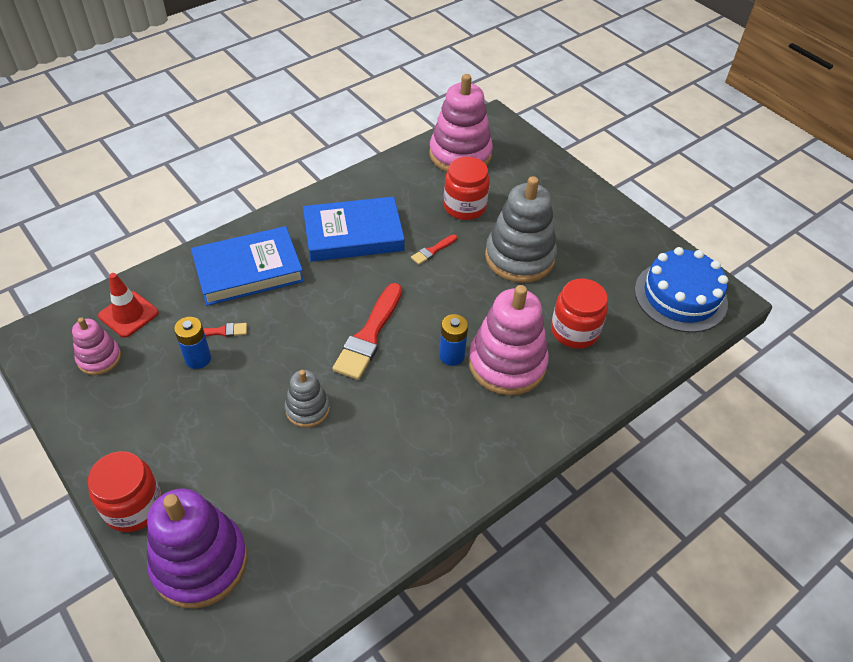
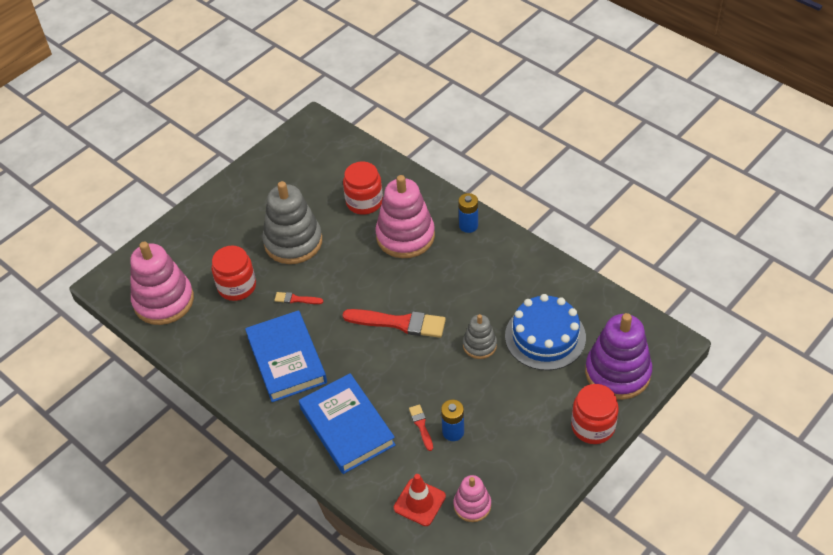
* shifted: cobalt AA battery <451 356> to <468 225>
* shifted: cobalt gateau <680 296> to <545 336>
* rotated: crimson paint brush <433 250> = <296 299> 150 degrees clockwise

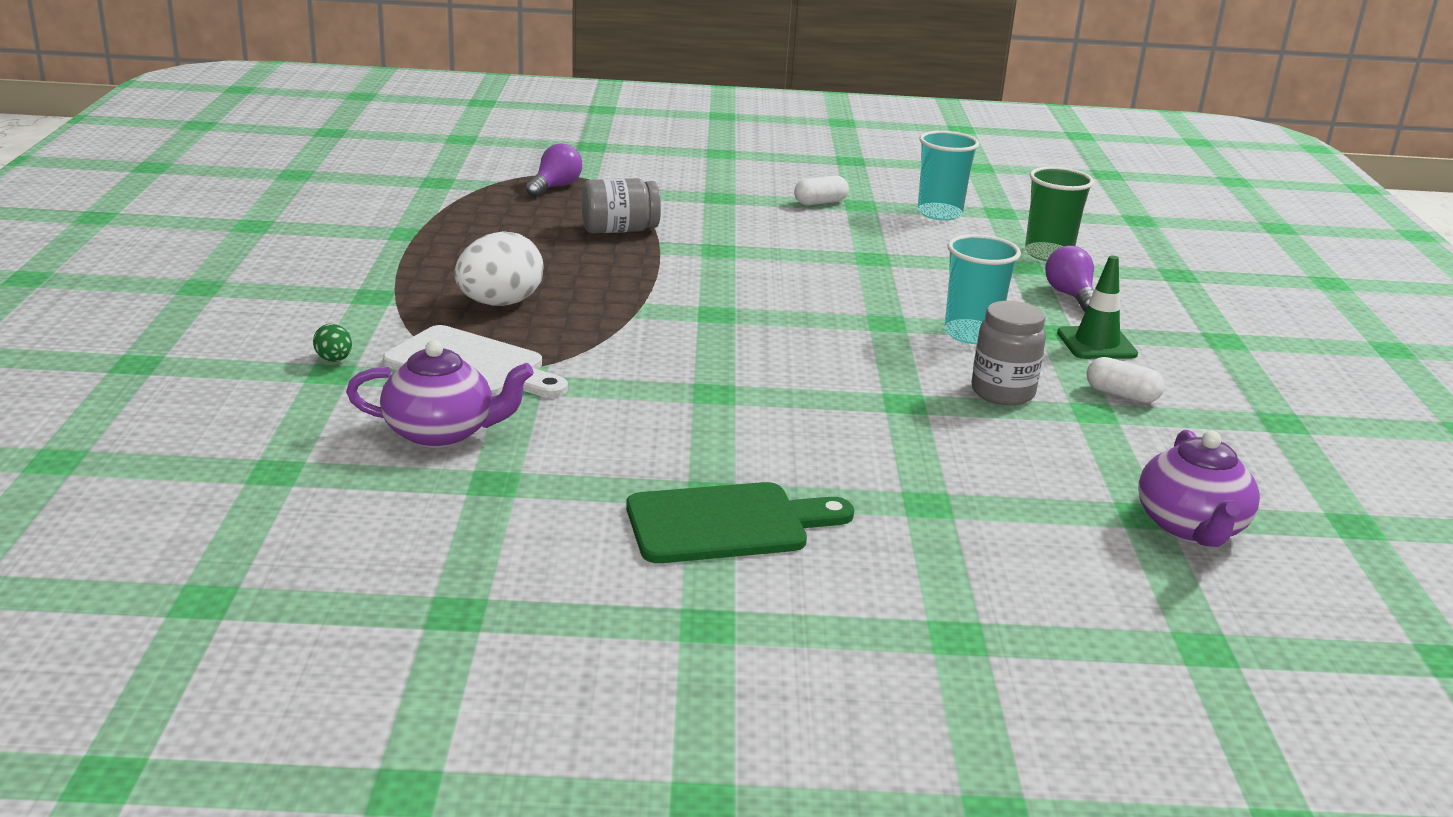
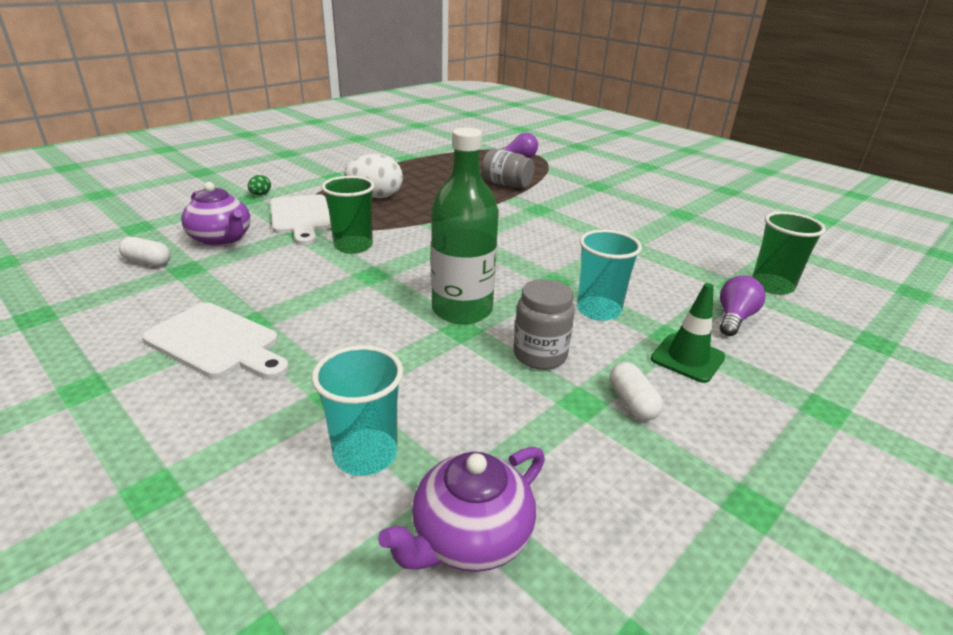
* new: emerald tumbler <353 246>
* new: emerald drink bottle <462 310>
* shifted: snow-white capsule <820 202> to <148 262>
* shifted: turquoise tumbler <939 213> to <365 454>
* repainted: emerald chopping board <726 524> to snow-white chopping board <217 342>

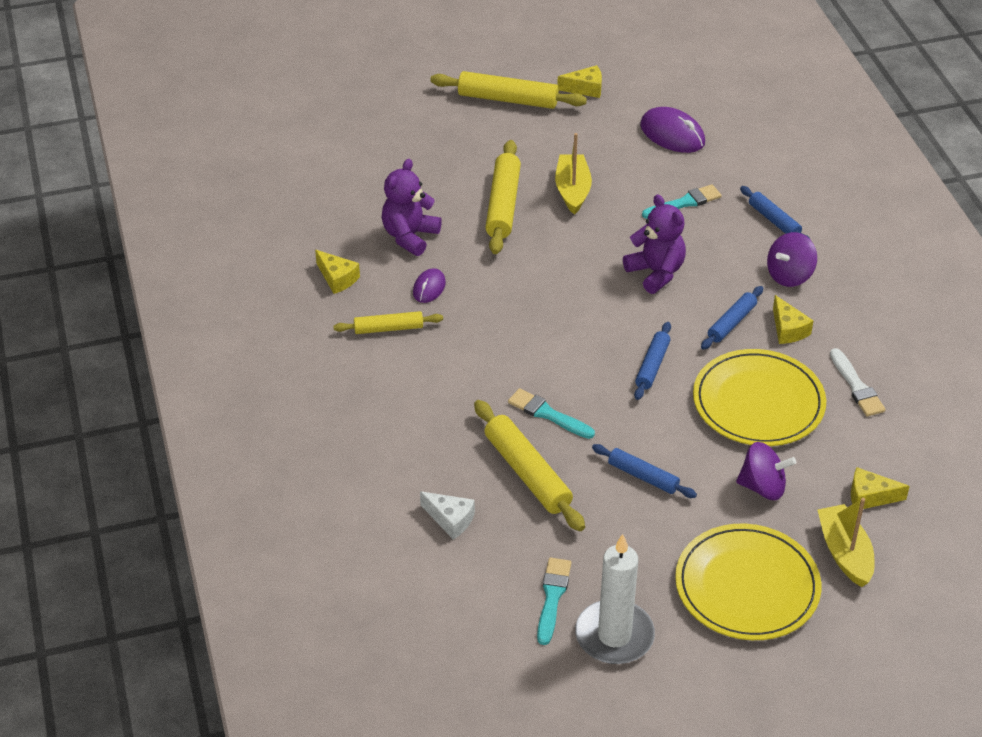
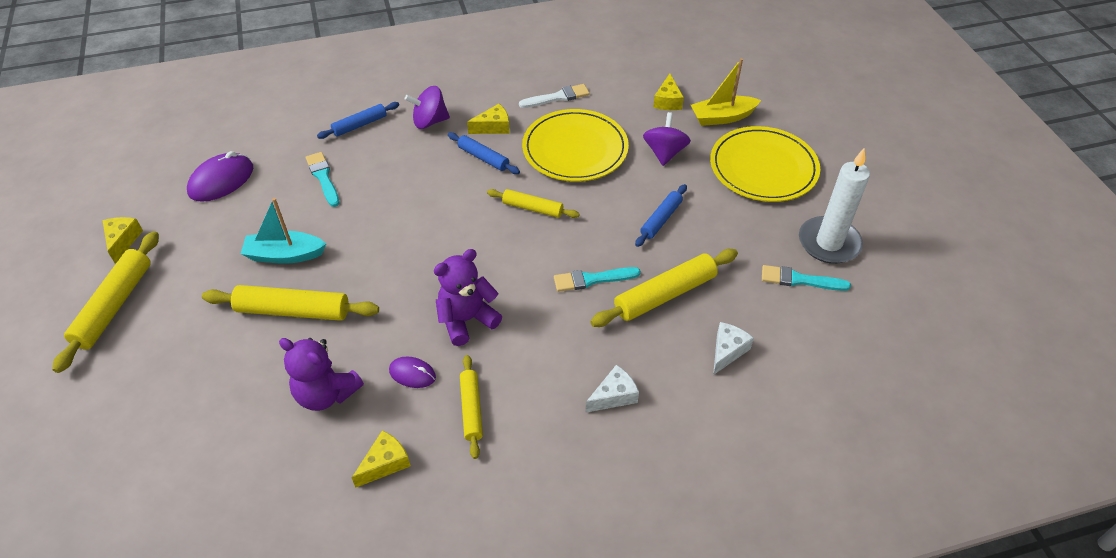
* new: snow-white cheese wedge <614 396>
* shifted: royal purple teddy bear <656 273> to <467 320>
* repainted: golden boat <572 190> to turquoise boat <285 255>
* repainted: cobalt pastry roller <652 366> to golden pastry roller <532 208>
* rotated: turquoise paint brush <547 414> = <592 279> 45 degrees clockwise
* rotated: royal purple whirligig <789 275> = <430 121> 120 degrees clockwise

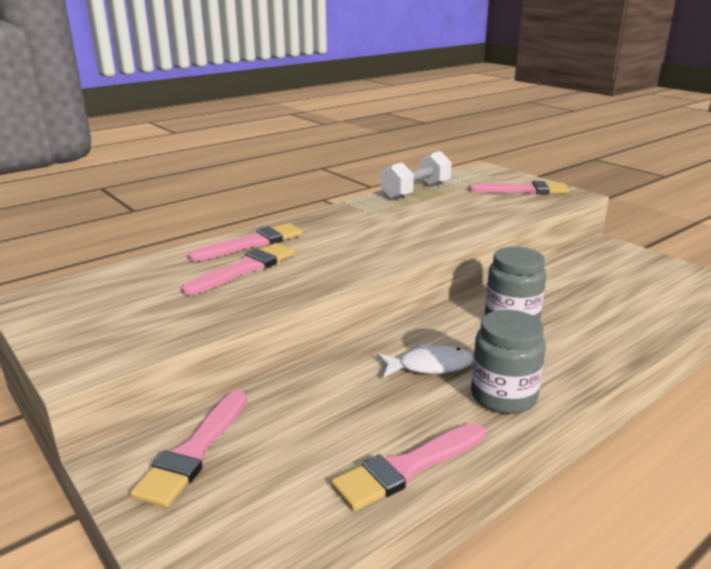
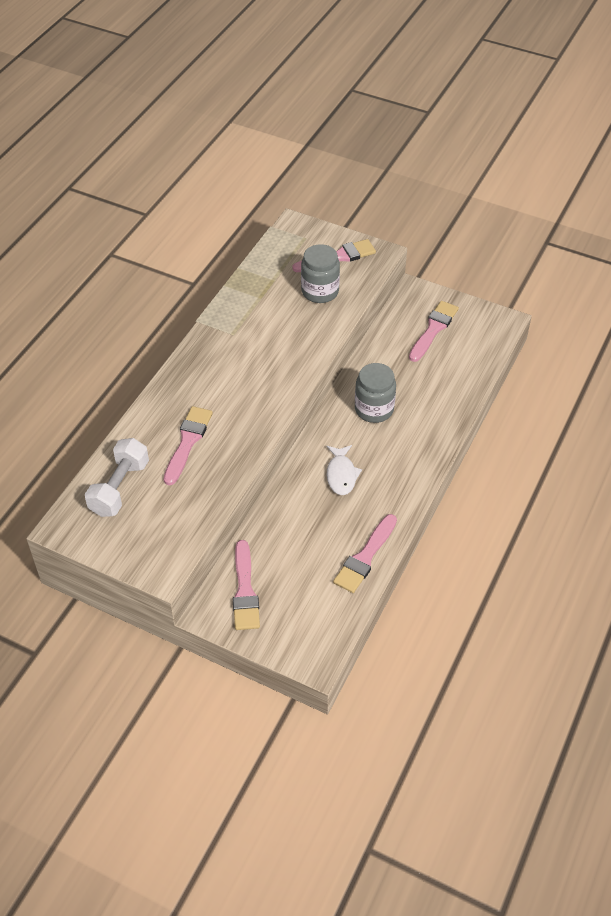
* shifted: rose-pink paint brush <252 243> to <433 329>
* shifted: snow-white dumbbell <416 191> to <119 488>
* shifted: ash-grey preserve jar <503 396> to <320 291>
* rotated: snow-white fish figure <430 366> = <341 475> 120 degrees clockwise

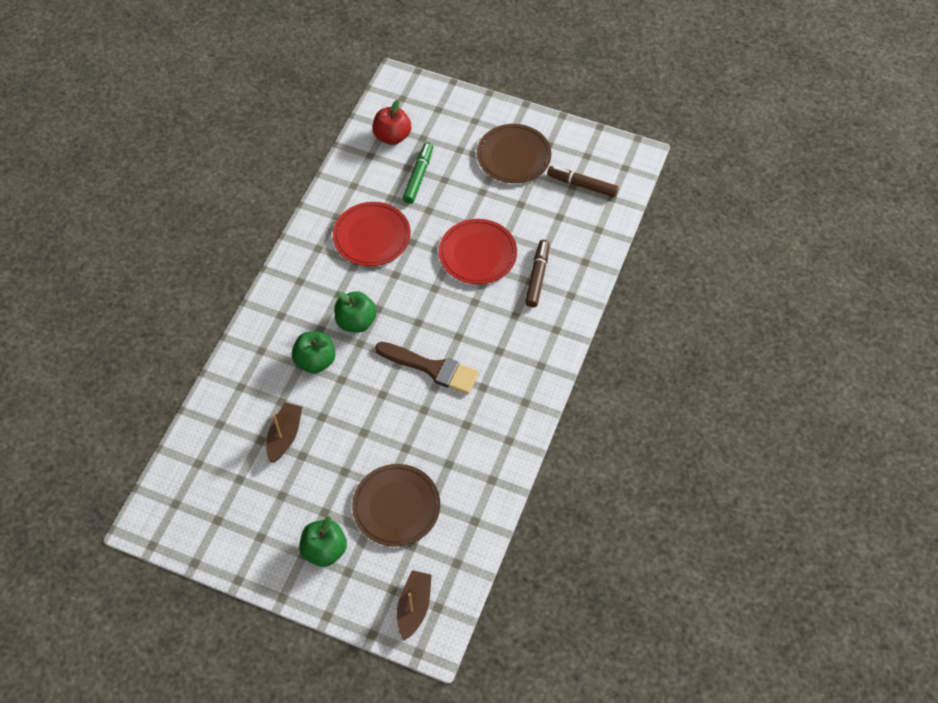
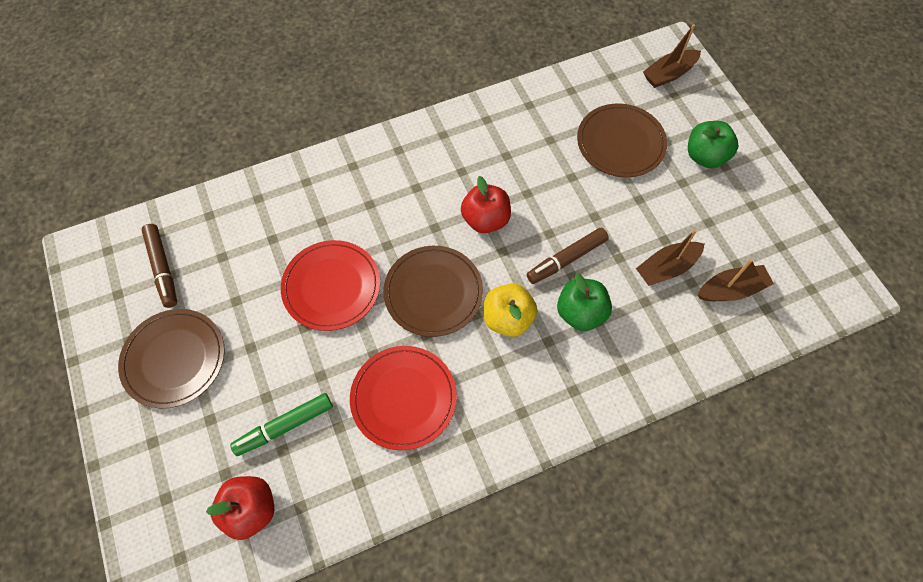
* new: dark brown plate <433 292>
* new: dark brown boat <731 290>
* shifted: dark brown felt pen <537 276> to <566 259>
* swapped: dark brown paint brush <432 368> to crimson apple fruit <485 219>
* repainted: emerald apple fruit <356 321> to golden apple fruit <507 319>

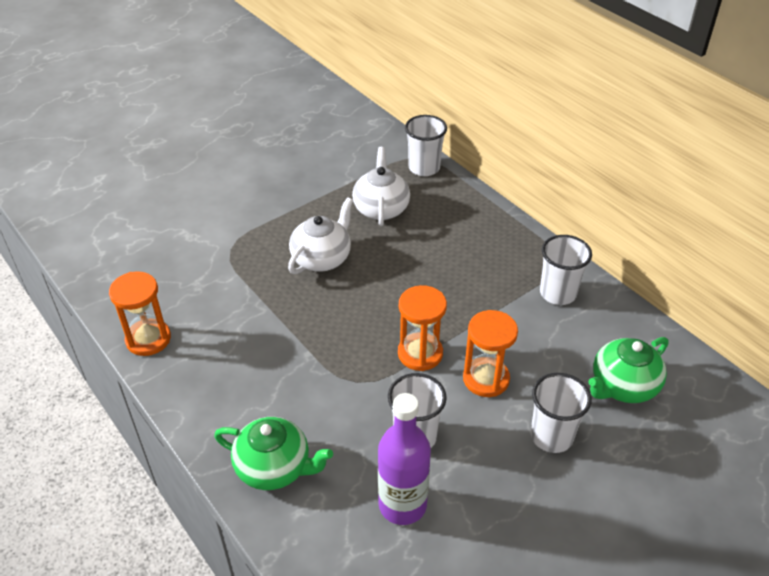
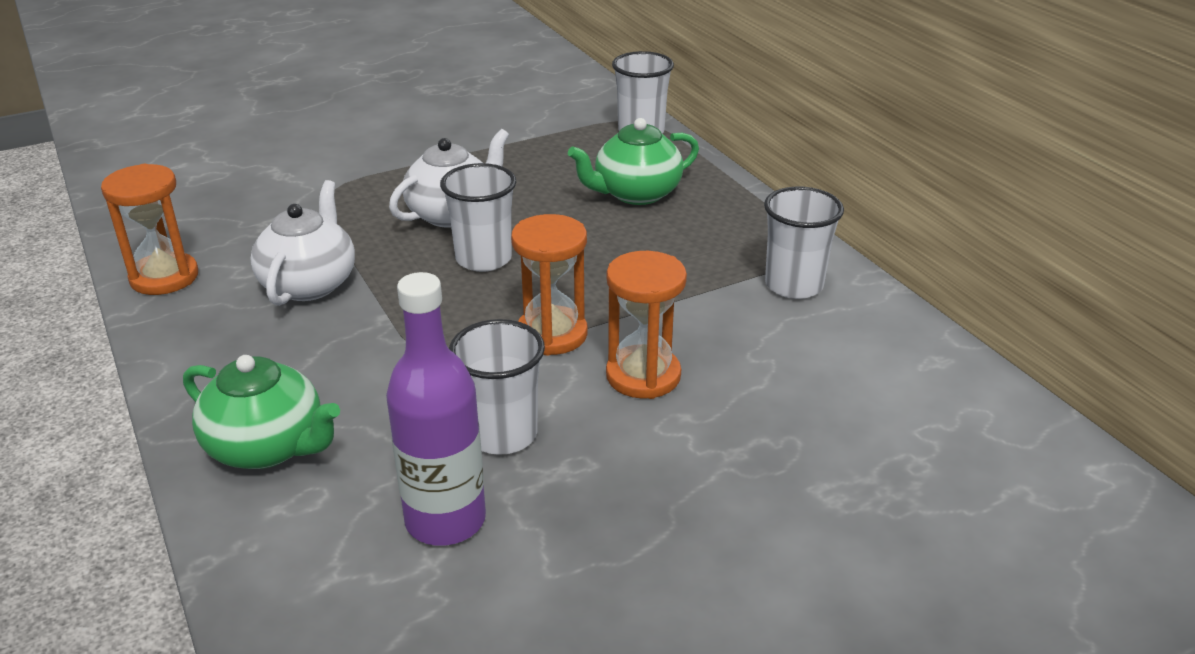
* shifted: snow-white teapot <381 208> to <309 284>
* shifted: snow-white tumbler <551 436> to <483 259>
* shifted: emerald teapot <623 386> to <636 193>

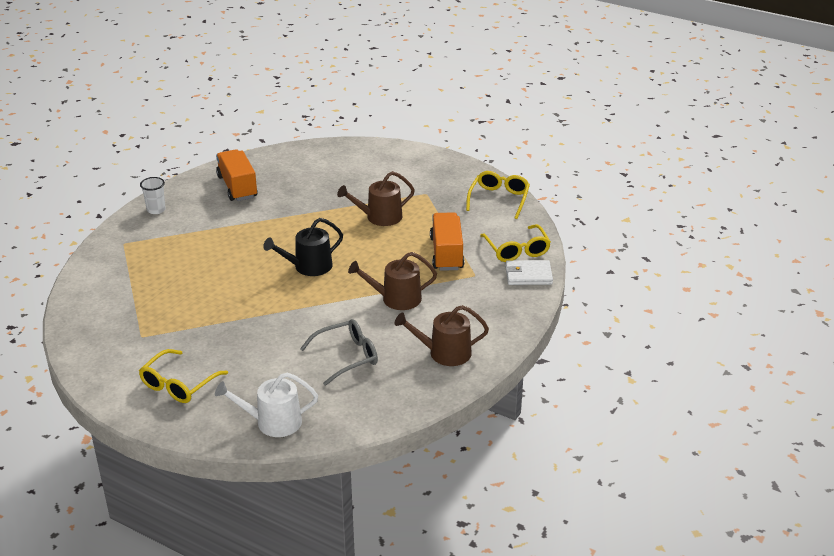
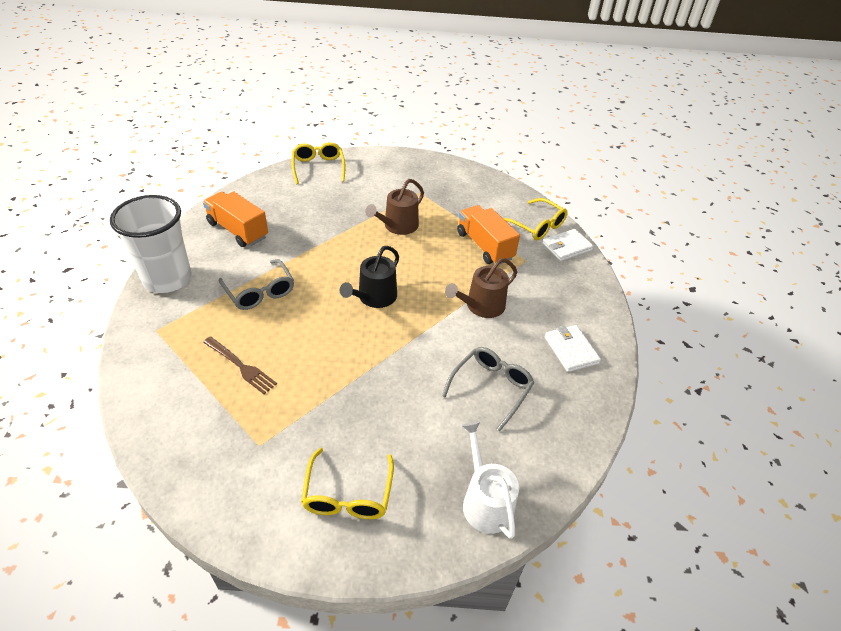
* new: dark brown fork <241 366>
* new: ash-grey eyeglasses <260 292>
* shifted: golden eyeglasses <499 199> to <318 167>
* swapped: dark brown watering pot <444 353> to snow-white card wallet <571 350>
* rotated: snow-white watering pot <273 422> = <485 501> 105 degrees clockwise
* scaled: snow-white tumbler <156 210> = <167 279> x2.29

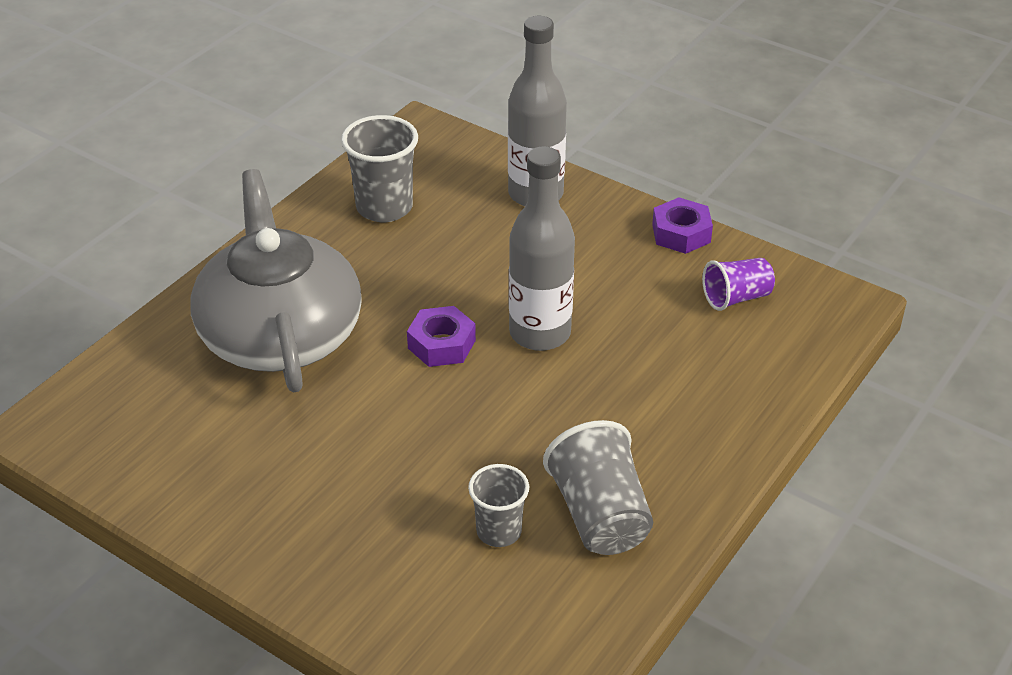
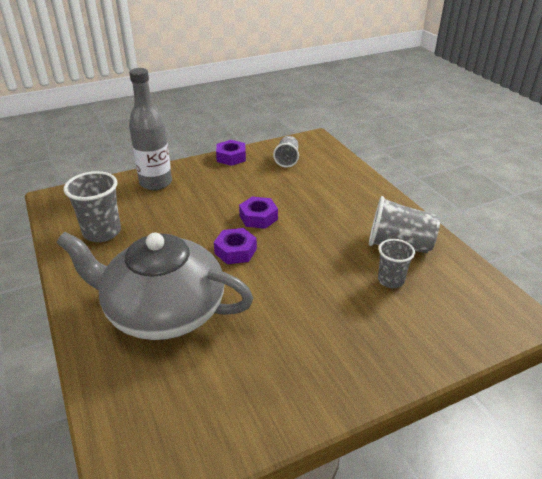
* swapped: ash-grey drink bottle <540 333> to royal purple hex nut <258 217>
* repainted: royal purple tumbler <736 298> to ash-grey tumbler <287 160>

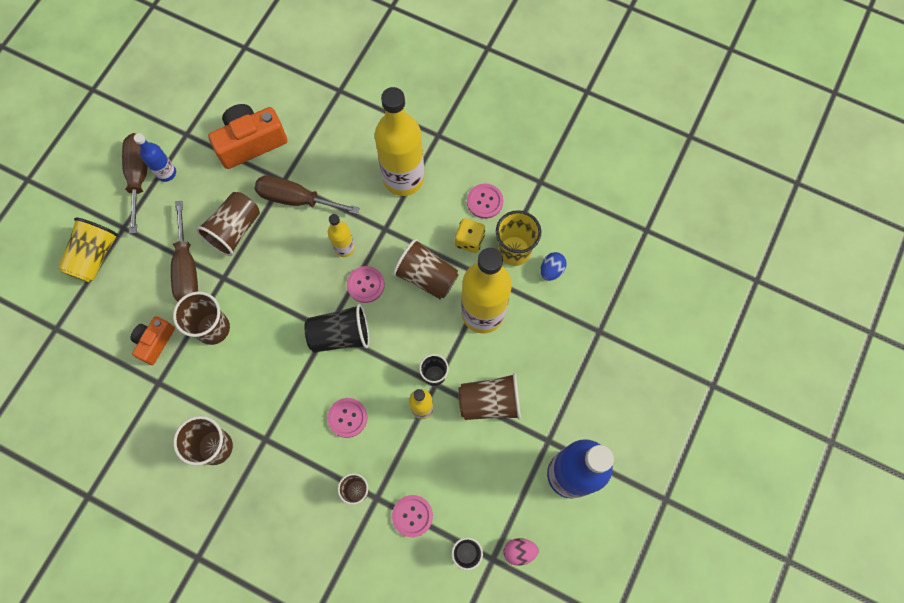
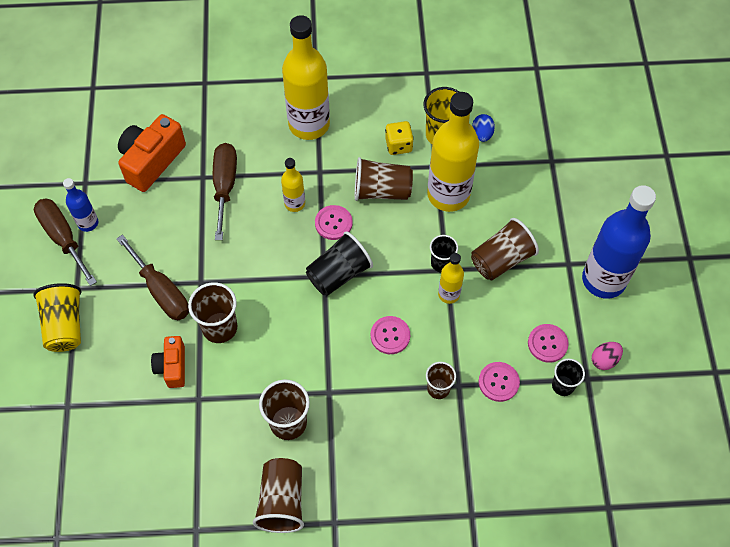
* shifted: dark brown tumbler <234 230> to <282 501>
* shifted: rose-pink sewing button <485 201> to <547 343>
* rotated: dark brown flat screwdriver <296 199> = <225 186> 105 degrees clockwise

